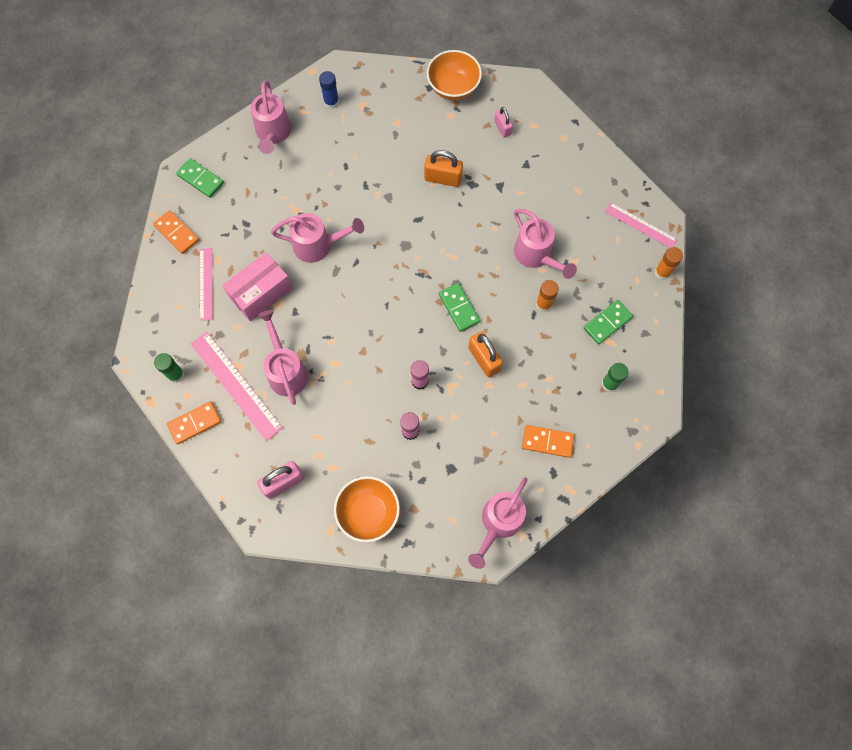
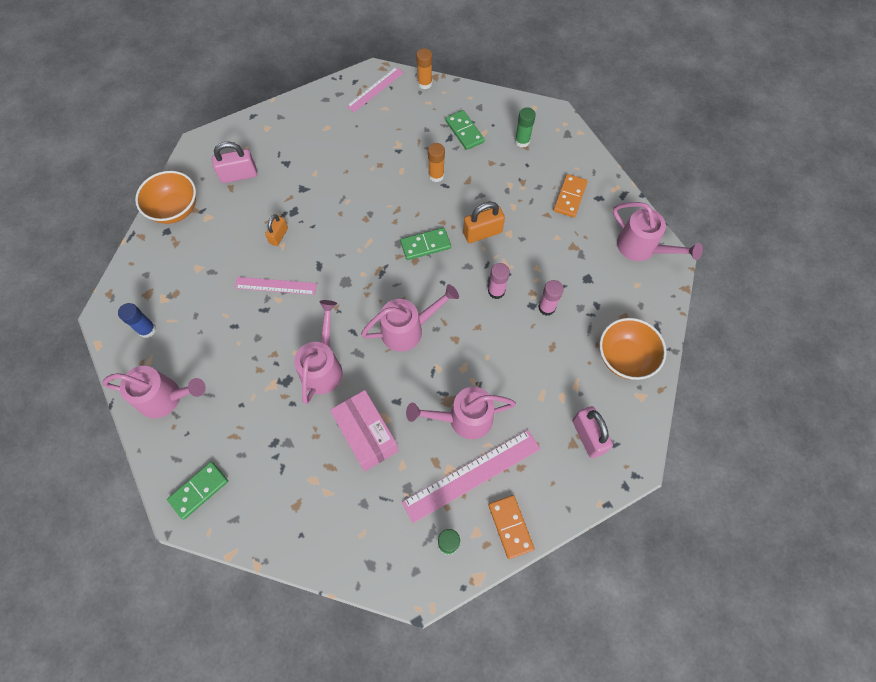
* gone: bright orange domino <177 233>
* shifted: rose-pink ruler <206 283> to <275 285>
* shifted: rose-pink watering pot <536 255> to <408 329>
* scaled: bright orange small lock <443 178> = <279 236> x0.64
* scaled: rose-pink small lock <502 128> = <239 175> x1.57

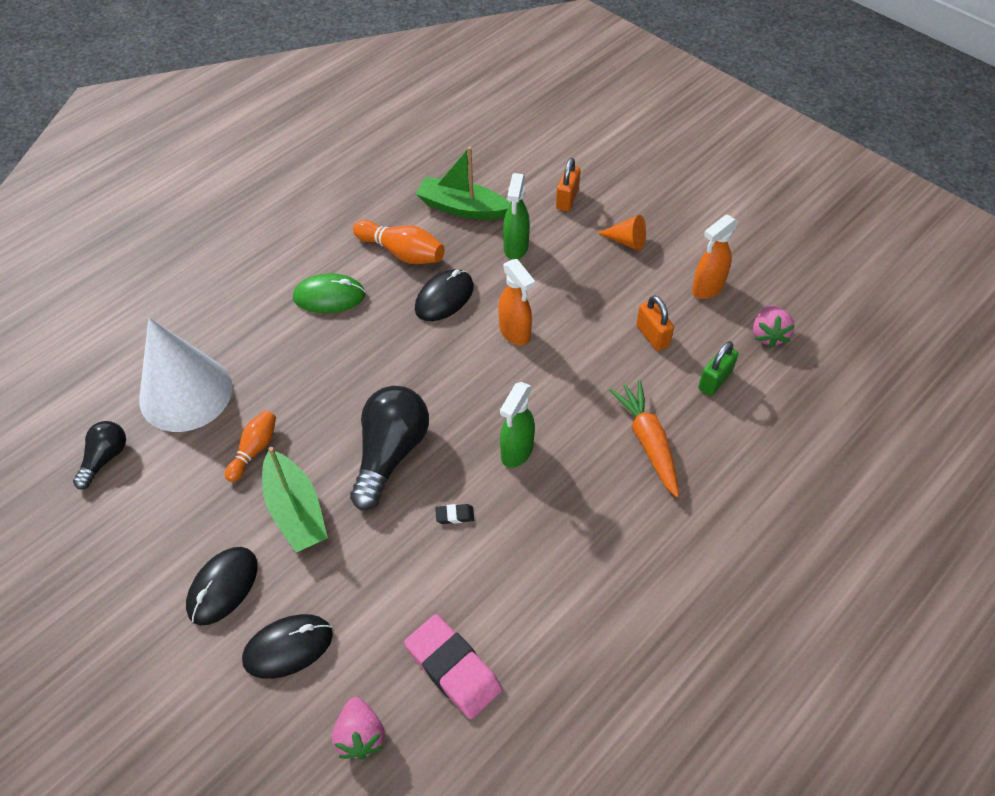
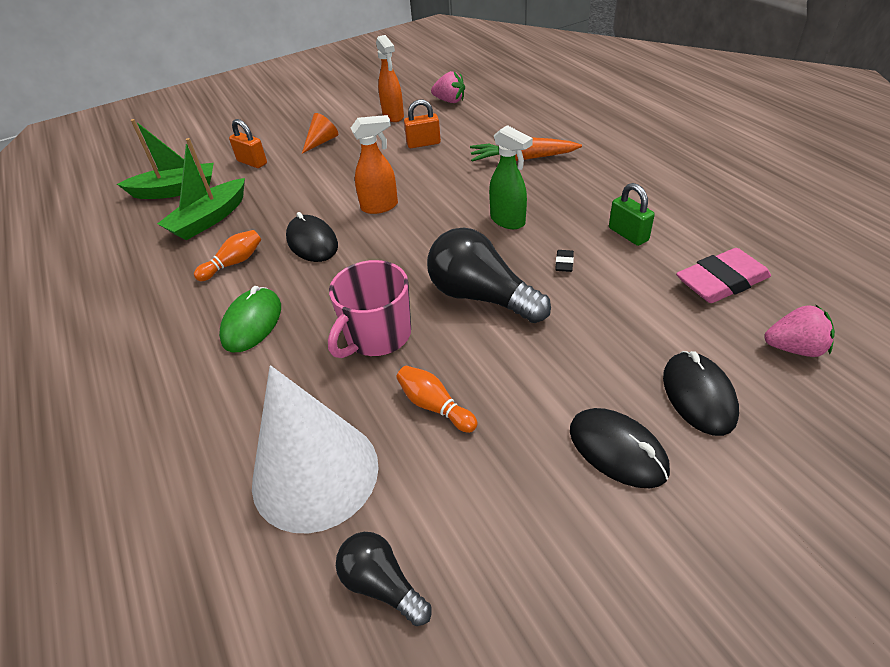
* gone: emerald spray cleaner <516 248>
* new: rose-pink mug <377 336>
* shifted: emerald boat <295 510> to <176 190>
* shifted: emerald small lock <715 380> to <628 234>
* scaled: bright orange tenpin <402 253> = <233 263> x0.67

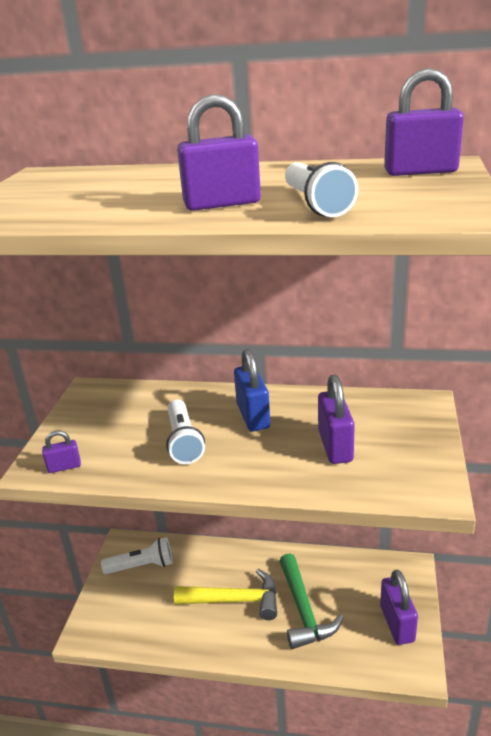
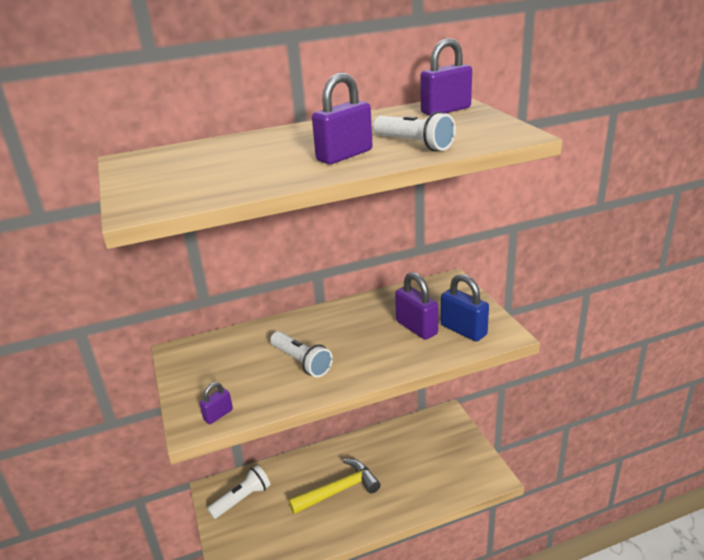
* gone: emerald claw hammer <304 610>
* gone: royal purple small lock <397 623>
* shifted: cobalt small lock <253 416> to <463 330>

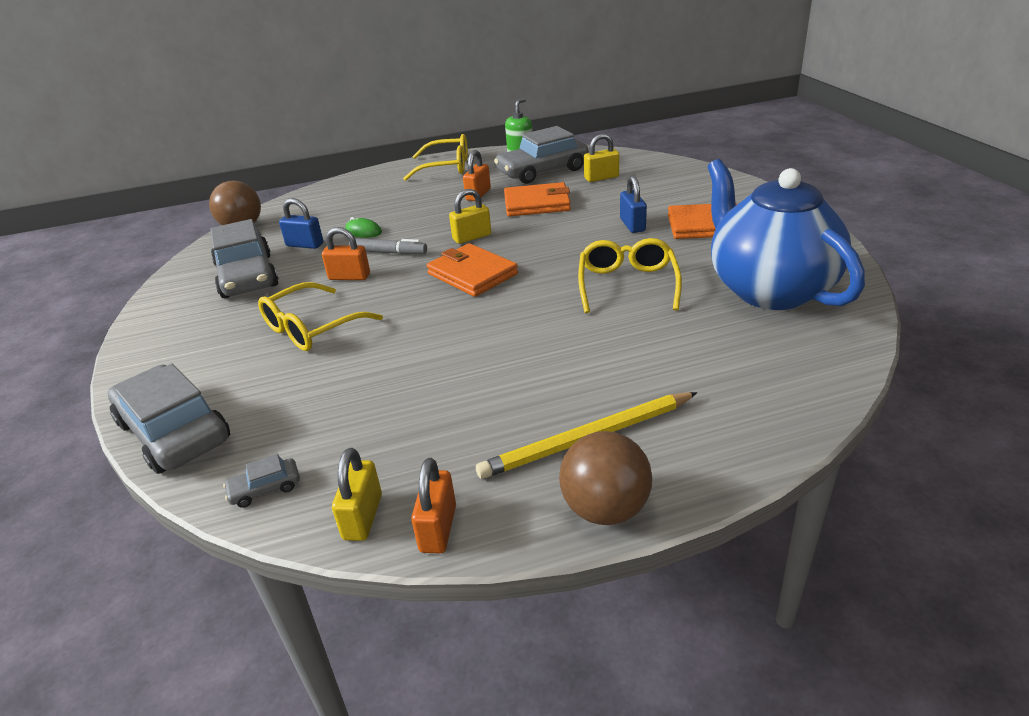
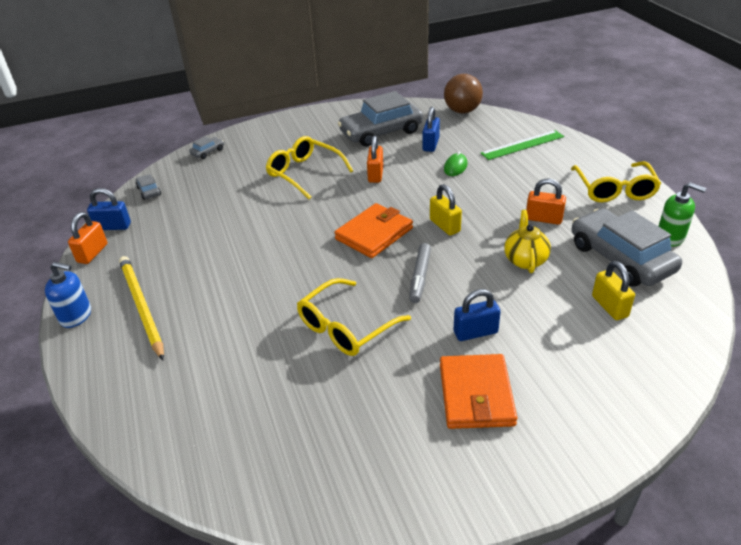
* gone: cobalt teapot <769 289>
* new: emerald ruler <522 145>
* shifted: ash-grey felt pen <388 252> to <420 277>
* swapped: bright orange card wallet <537 204> to golden teapot <525 260>
* swapped: dark brown play ball <605 509> to cobalt pump bottle <76 316>
* repainted: golden small lock <362 517> to cobalt small lock <113 226>
* rotated: bright orange small lock <438 528> = <92 253> 75 degrees counterclockwise
* rotated: golden eyeglasses <627 284> = <345 327> 135 degrees clockwise
* scaled: ash-grey toy car <174 432> = <208 152> x0.42

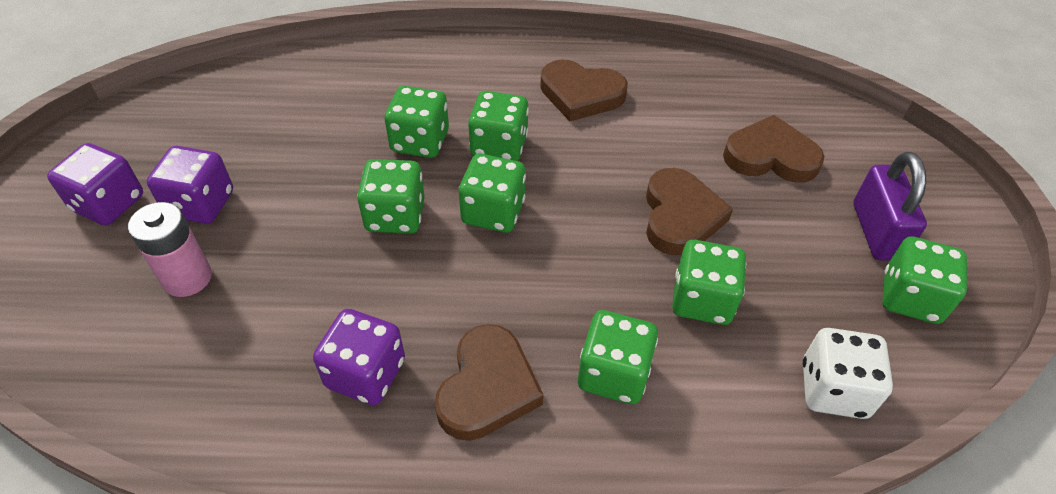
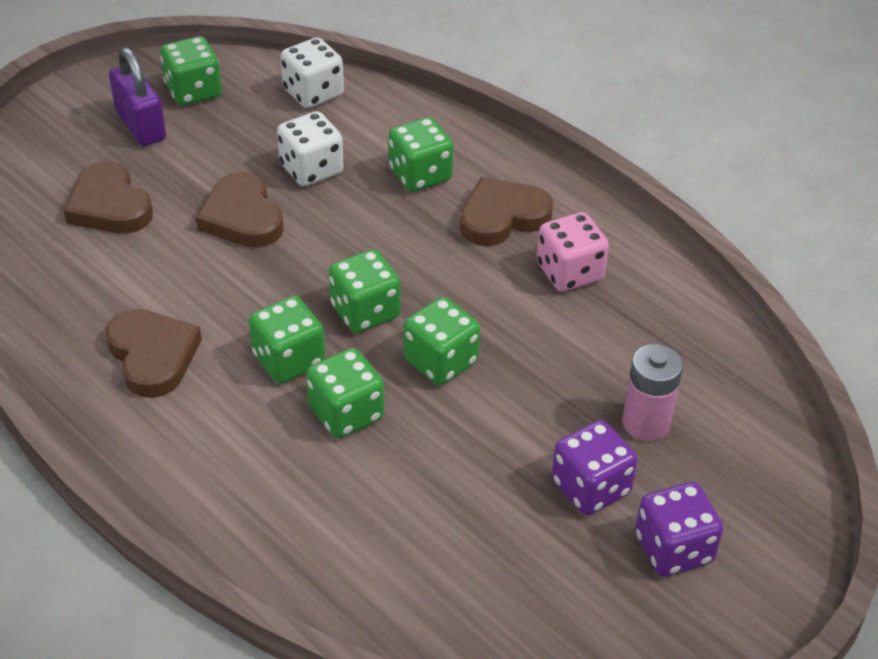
* repainted: royal purple dice <365 373> to rose-pink dice <569 272>
* repainted: emerald dice <702 300> to snow-white dice <311 169>
* rotated: dark brown love heart <680 216> = <242 217> 75 degrees counterclockwise
* rotated: royal purple small lock <876 231> = <140 125> 75 degrees counterclockwise

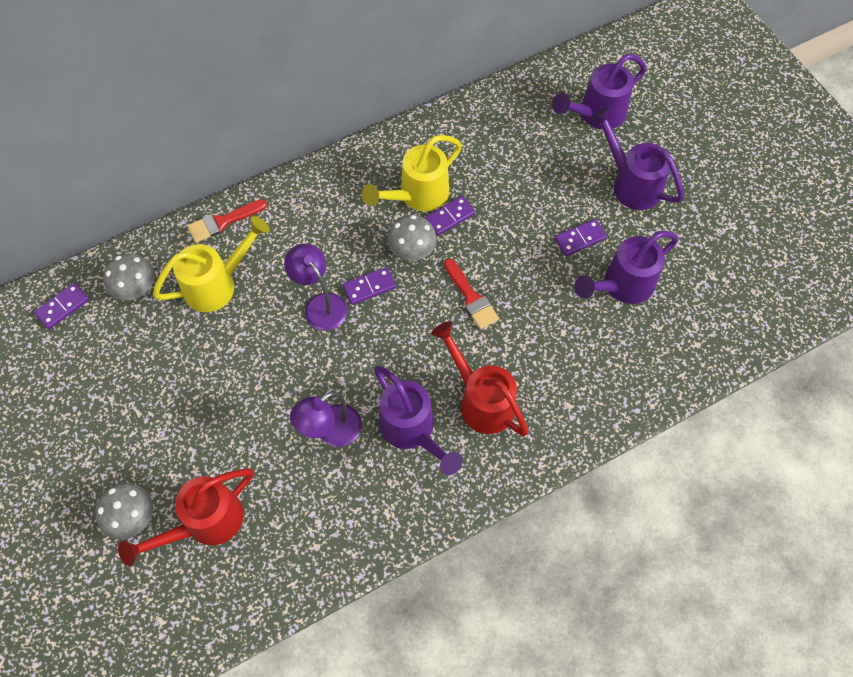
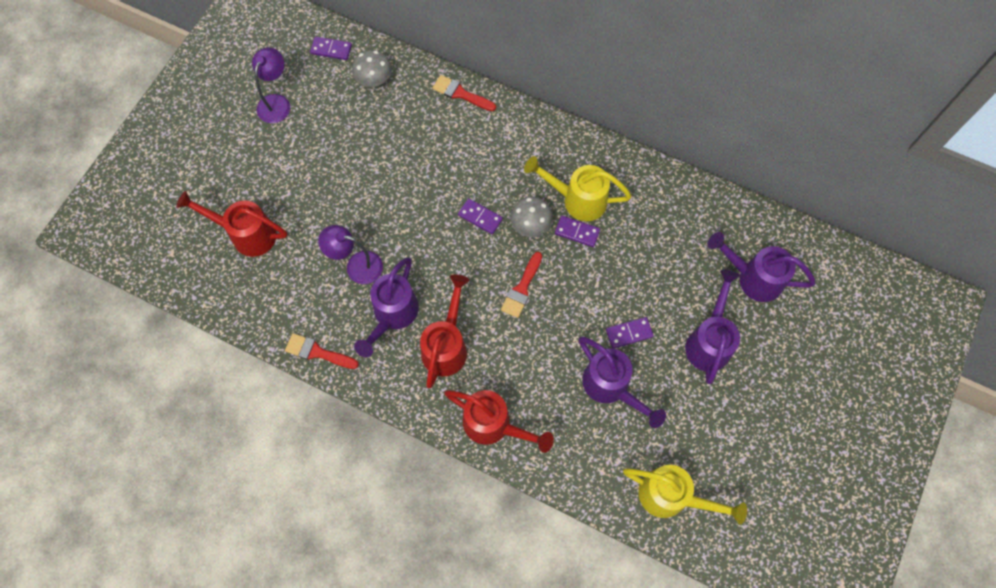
* gone: ash-grey toadstool <132 517>
* new: crimson paint brush <317 352>
* new: crimson watering pot <494 425>
* shifted: golden watering pot <217 284> to <671 497>
* shifted: royal purple reading lamp <320 304> to <276 102>
* rotated: royal purple domino <580 239> = <629 333> 45 degrees counterclockwise
* rotated: royal purple watering pot <622 286> = <611 387> 150 degrees counterclockwise

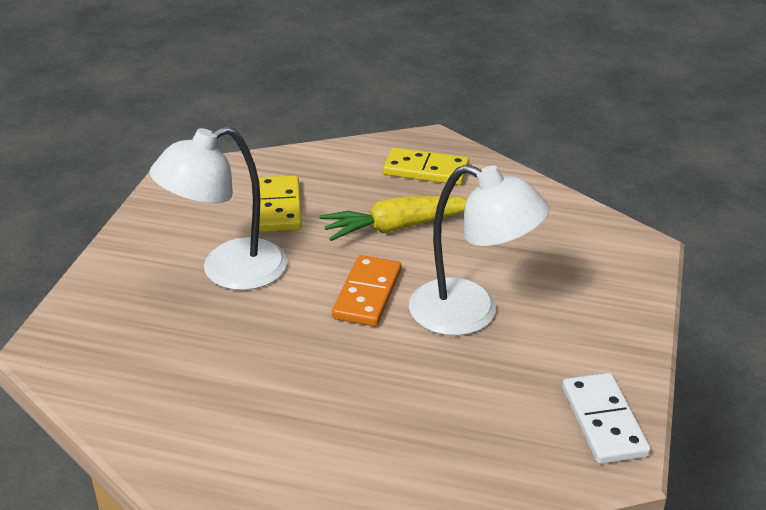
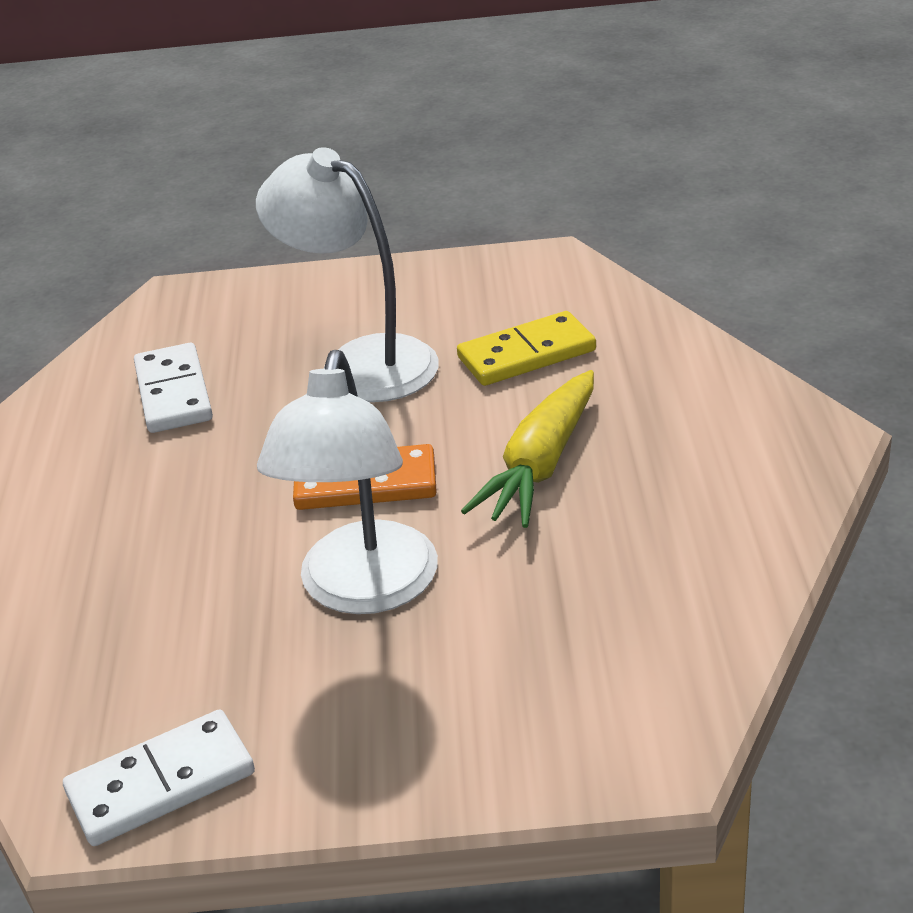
* gone: golden domino <426 170>
* new: snow-white domino <174 393>
* rotated: golden toy carrot <396 227> = <540 466> 120 degrees counterclockwise

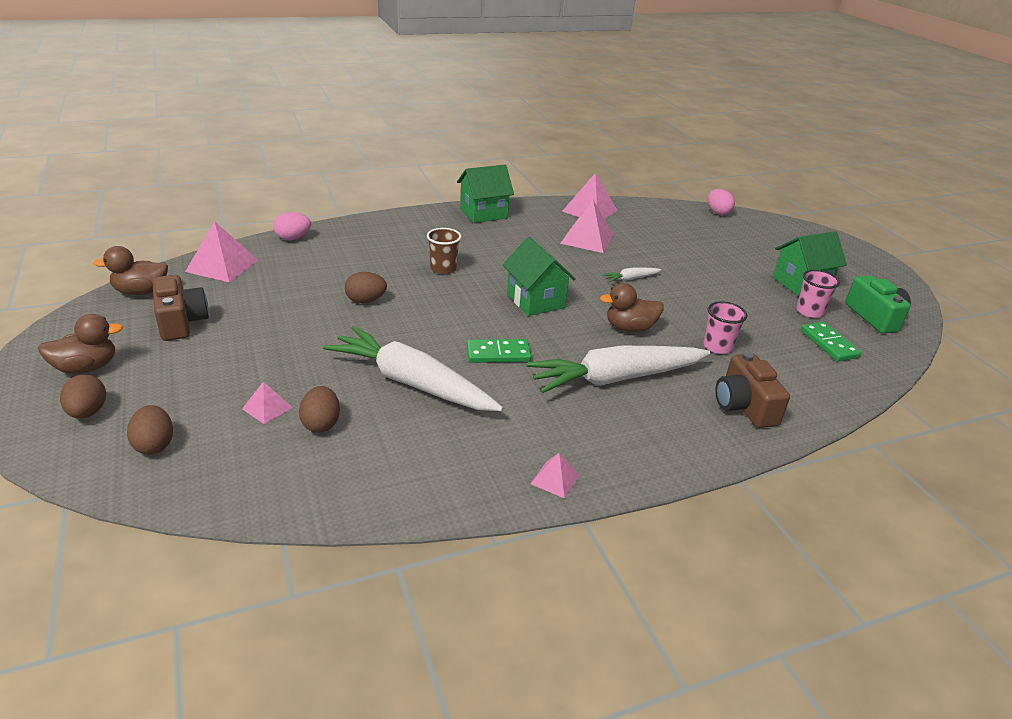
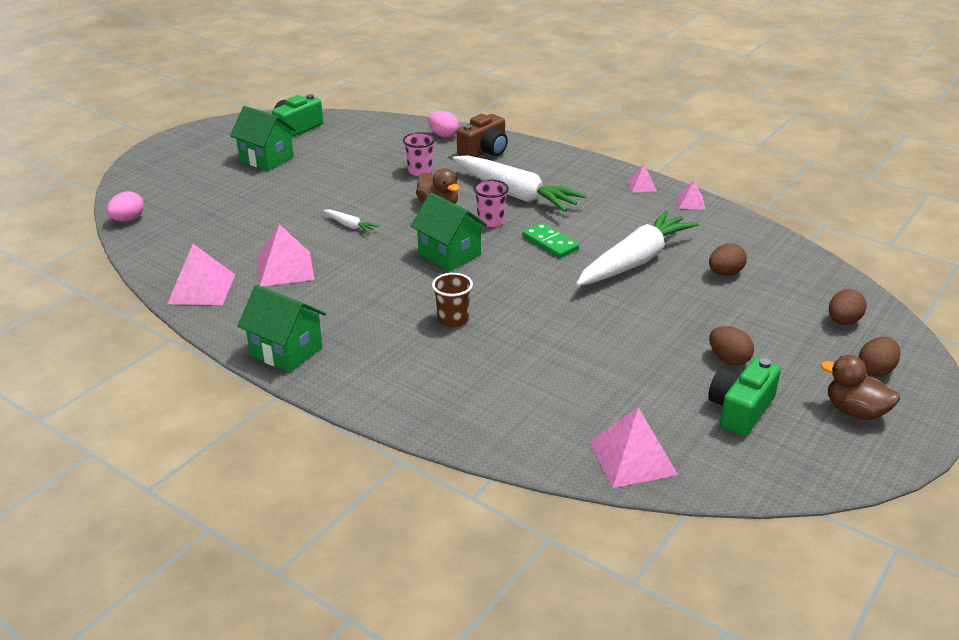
* gone: dark brown duck <141 291>
* gone: emerald domino <829 344>
* shifted: rose-pink pyramid <267 408> to <690 202>
* shifted: rose-pink egg shape <293 238> to <443 135>
* shifted: dark brown egg shape <366 300> to <728 359>
* shifted: rose-pink tumbler <809 311> to <491 221>
* repainted: dark brown compact camera <181 322> to emerald compact camera <740 410>
* rotated: snow-white toy carrot <411 383> = <635 261> 135 degrees counterclockwise
* rotated: emerald house <535 301> = <449 254> 75 degrees counterclockwise

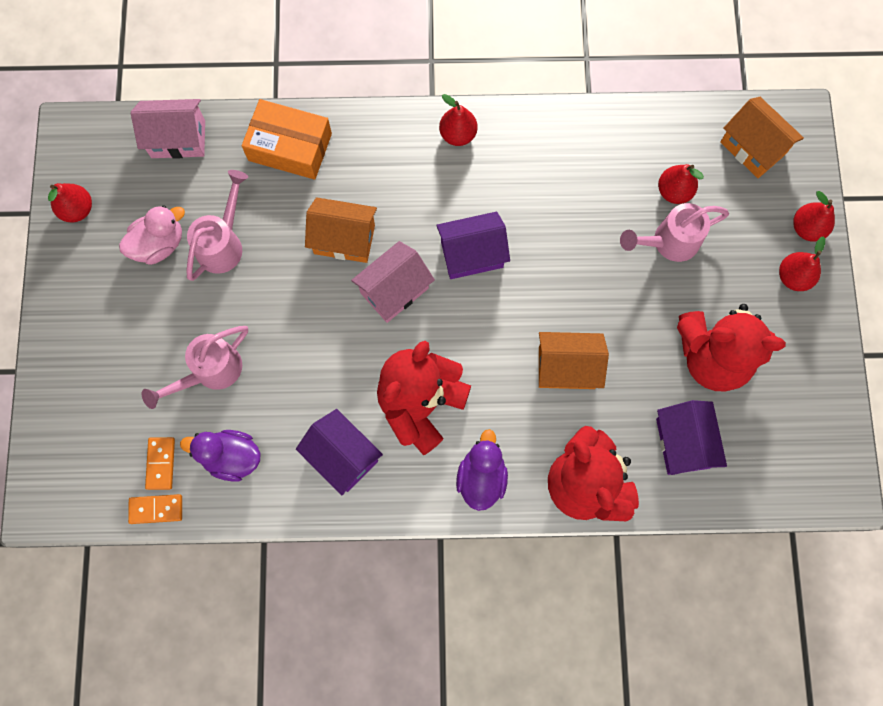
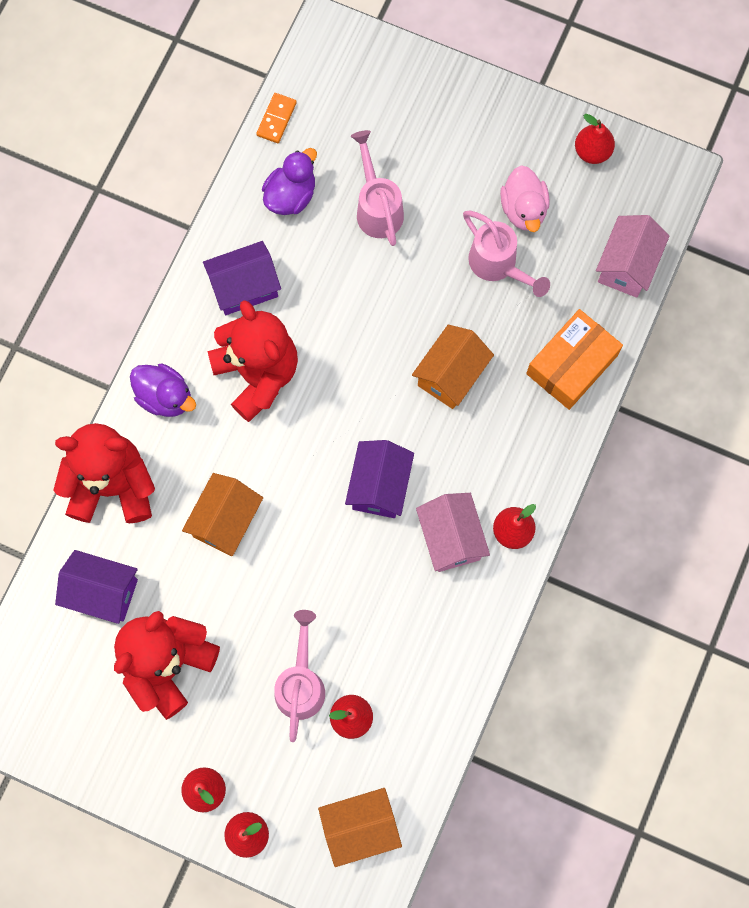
* gone: bright orange domino <161 463>
* shifted: rose-pink house <394 290> to <451 538>

